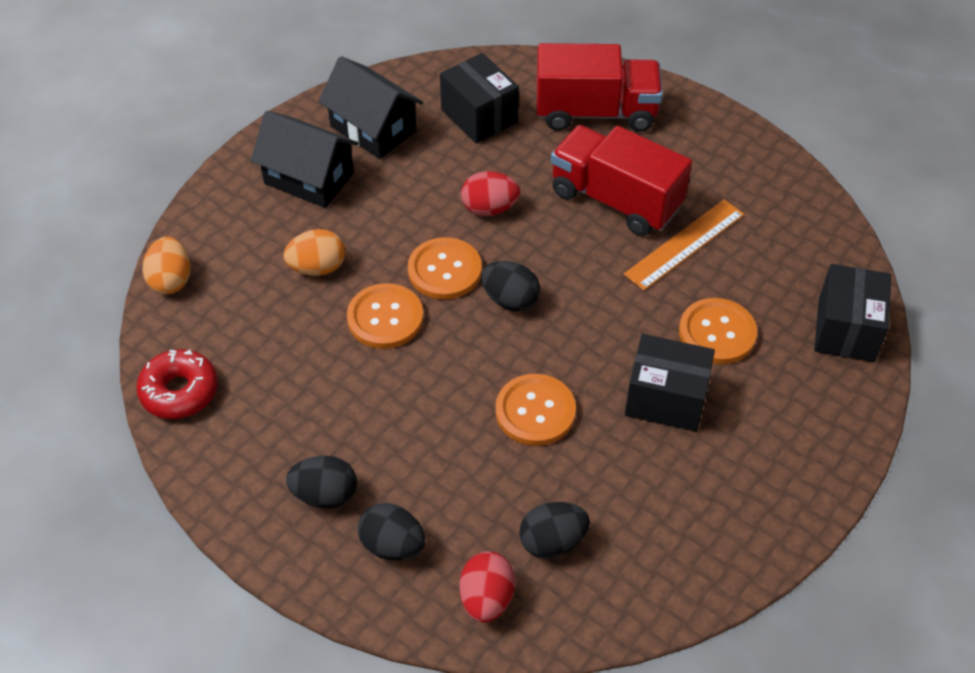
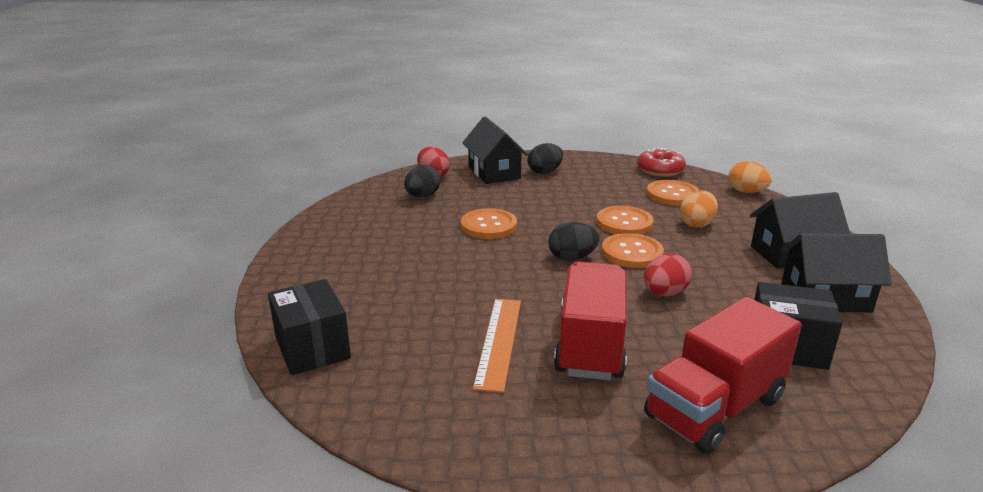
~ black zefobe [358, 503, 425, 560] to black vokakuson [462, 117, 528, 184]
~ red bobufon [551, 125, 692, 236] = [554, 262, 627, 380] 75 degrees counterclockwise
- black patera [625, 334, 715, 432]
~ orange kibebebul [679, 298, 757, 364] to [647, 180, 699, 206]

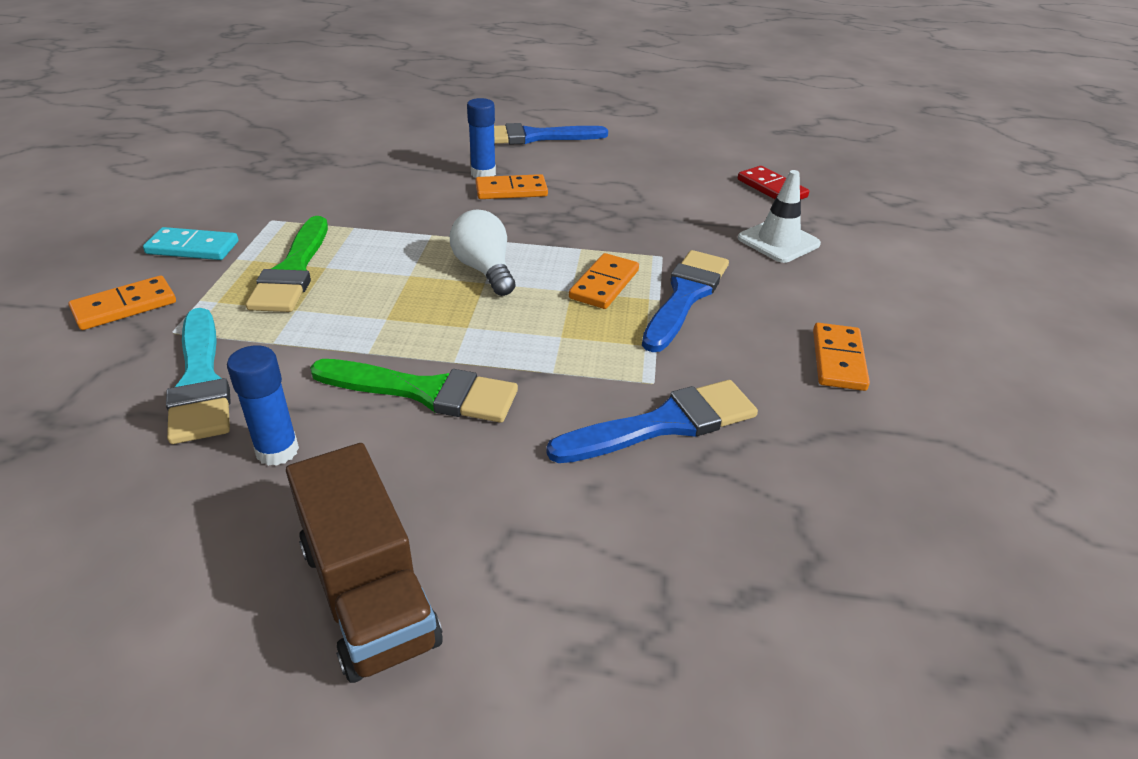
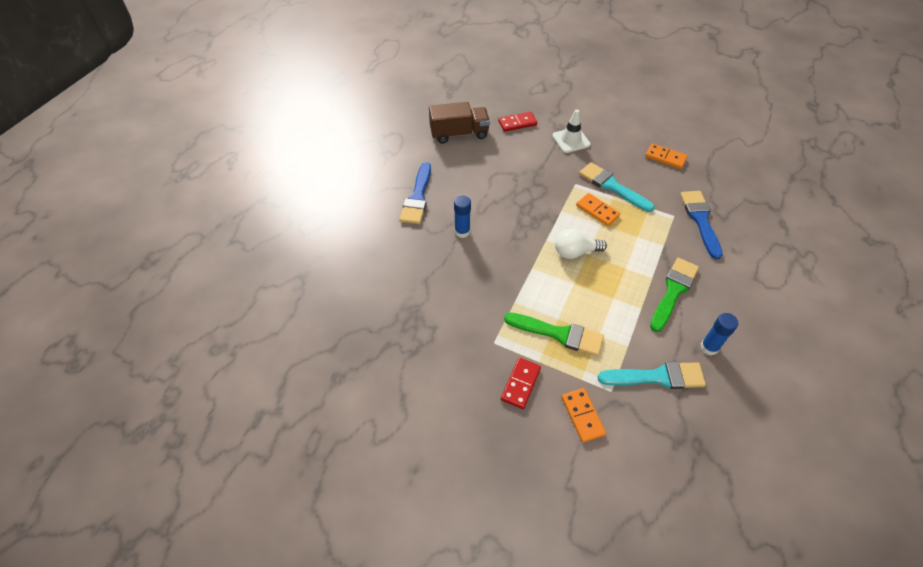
~ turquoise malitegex [143, 227, 239, 260] to red malitegex [501, 358, 541, 409]
~ brown bobufon [286, 443, 442, 683] to [429, 102, 490, 144]
- orange malitegex [475, 174, 548, 199]
~ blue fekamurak [642, 250, 729, 352] to turquoise fekamurak [579, 162, 655, 212]

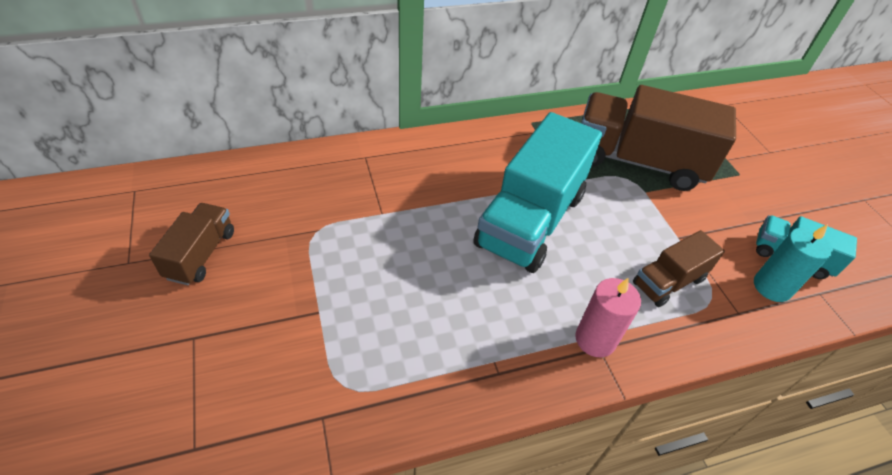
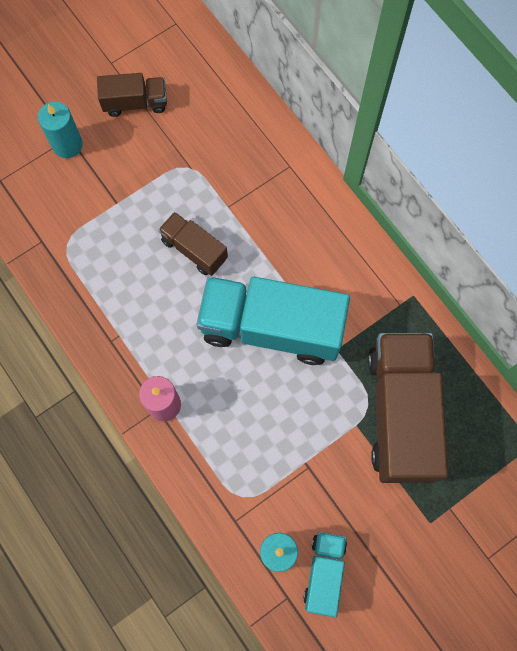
~ brown bobufon [633, 230, 725, 307] to [158, 212, 228, 276]
+ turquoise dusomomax [38, 102, 83, 158]

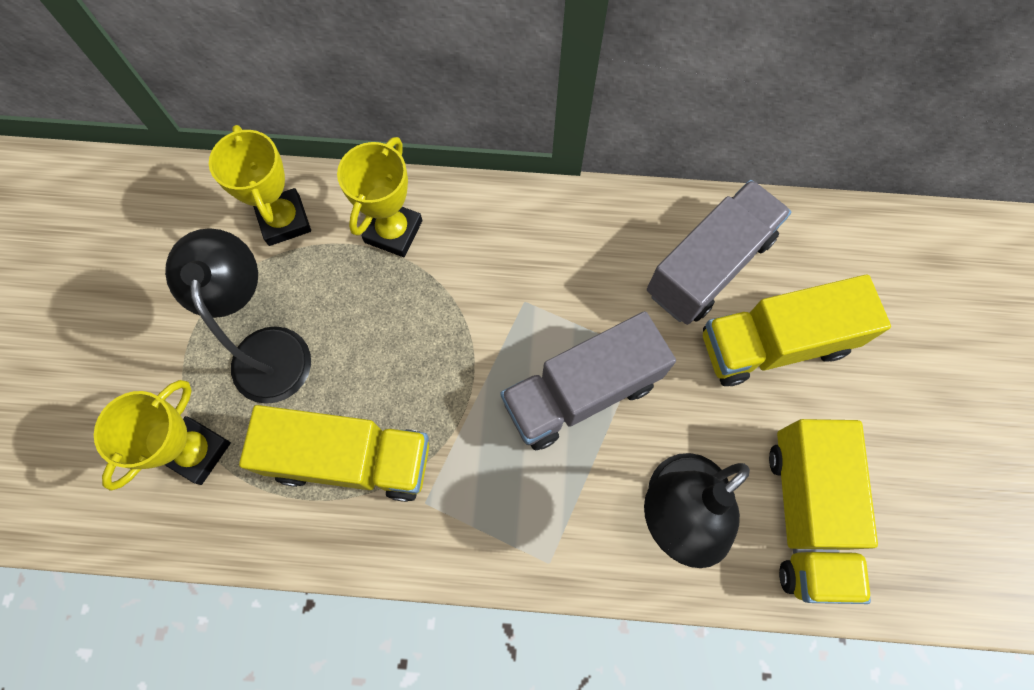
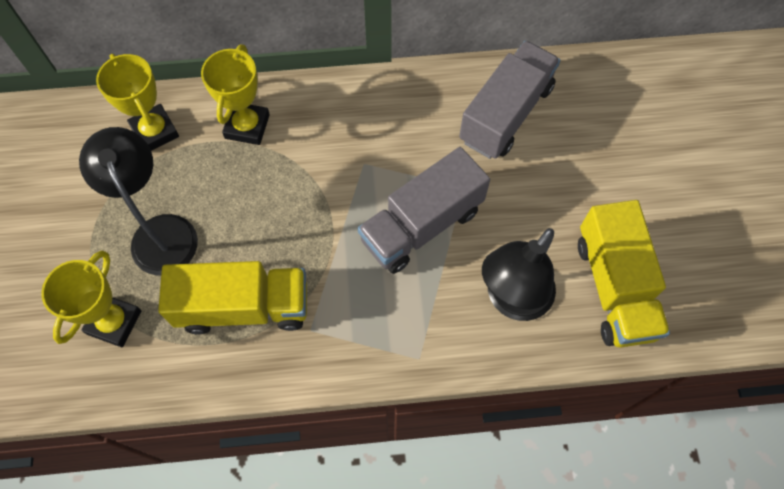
- yellow bobufon [703, 274, 891, 386]

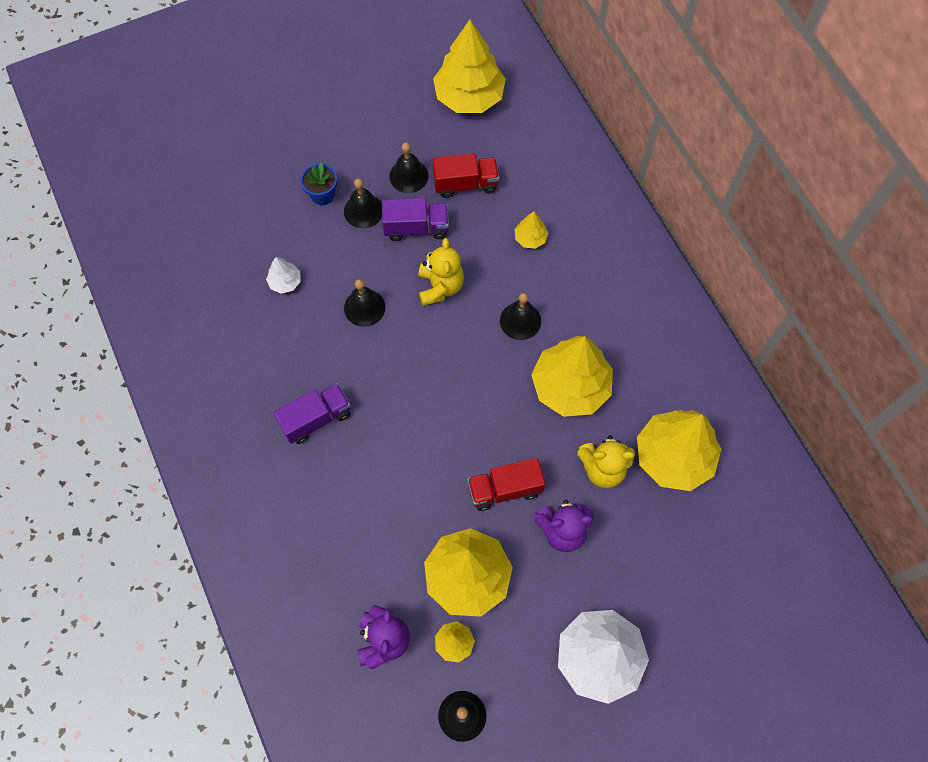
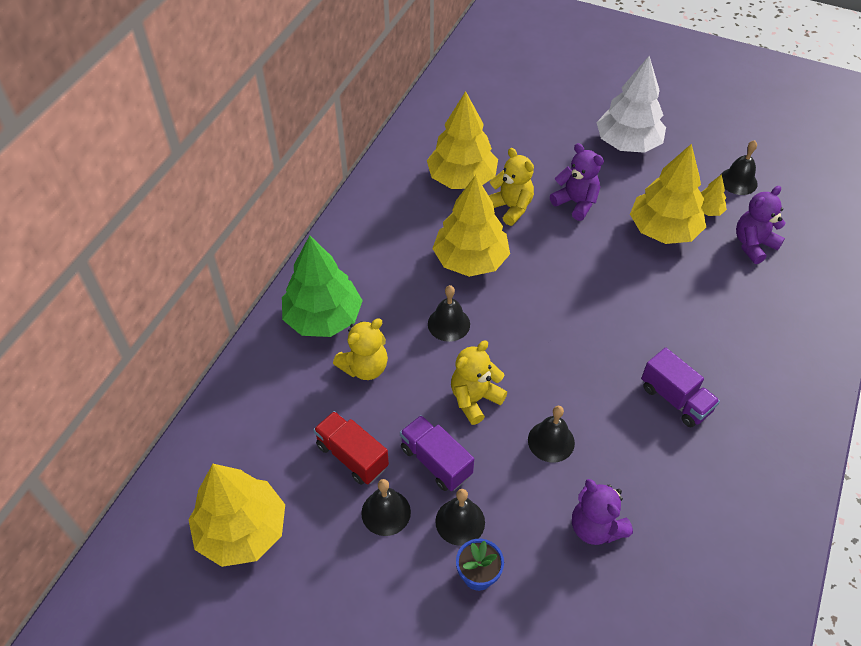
~ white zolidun [266, 257, 301, 294] to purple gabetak [572, 479, 633, 545]
~ purple bobufon [273, 383, 351, 444] = [641, 348, 720, 427] 150 degrees counterclockwise
- red bobufon [468, 458, 545, 511]
~ yellow zolidun [514, 211, 548, 249] to yellow gabetak [333, 319, 388, 380]
+ green zolidun [282, 235, 363, 337]

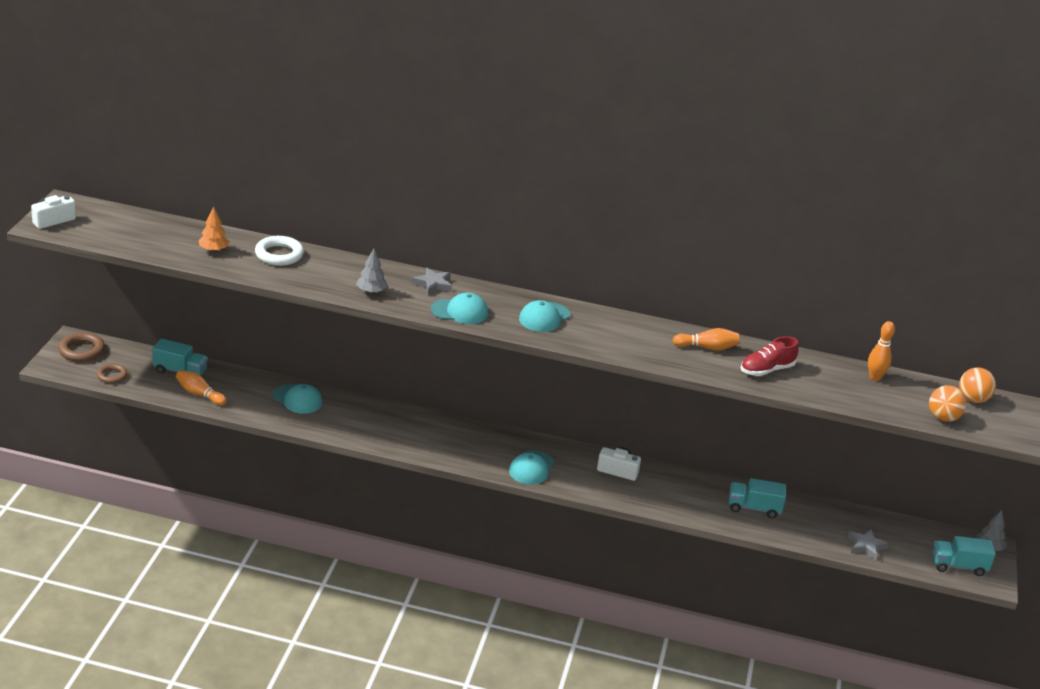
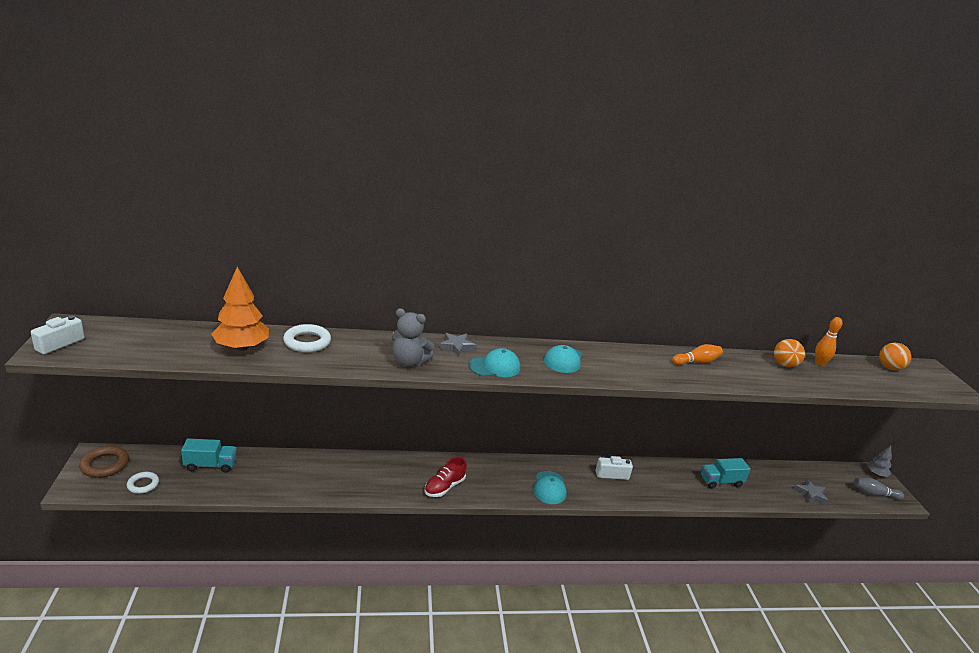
~ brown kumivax [97, 364, 128, 384] to white kumivax [127, 472, 159, 494]
- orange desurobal [176, 370, 226, 406]
~ orange zolidun [198, 206, 229, 252] = [211, 267, 269, 351] x1.81
- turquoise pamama [273, 384, 322, 414]
~ grey zolidun [356, 249, 387, 294] to grey gabetak [392, 308, 435, 367]
~ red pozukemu [741, 336, 799, 376] to [424, 456, 467, 497]
~ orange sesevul [929, 385, 966, 422] to [774, 339, 805, 368]
~ turquoise bobufon [932, 536, 995, 576] to grey desurobal [854, 478, 904, 500]

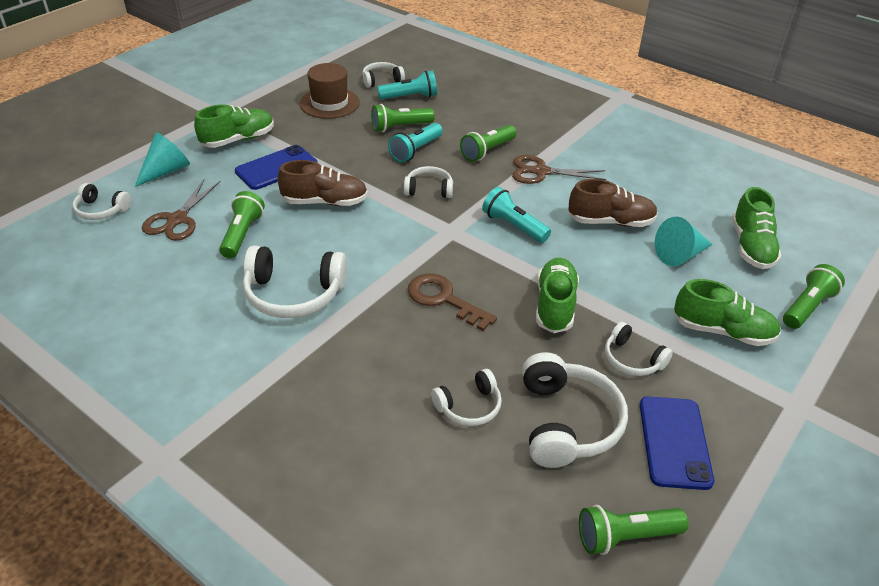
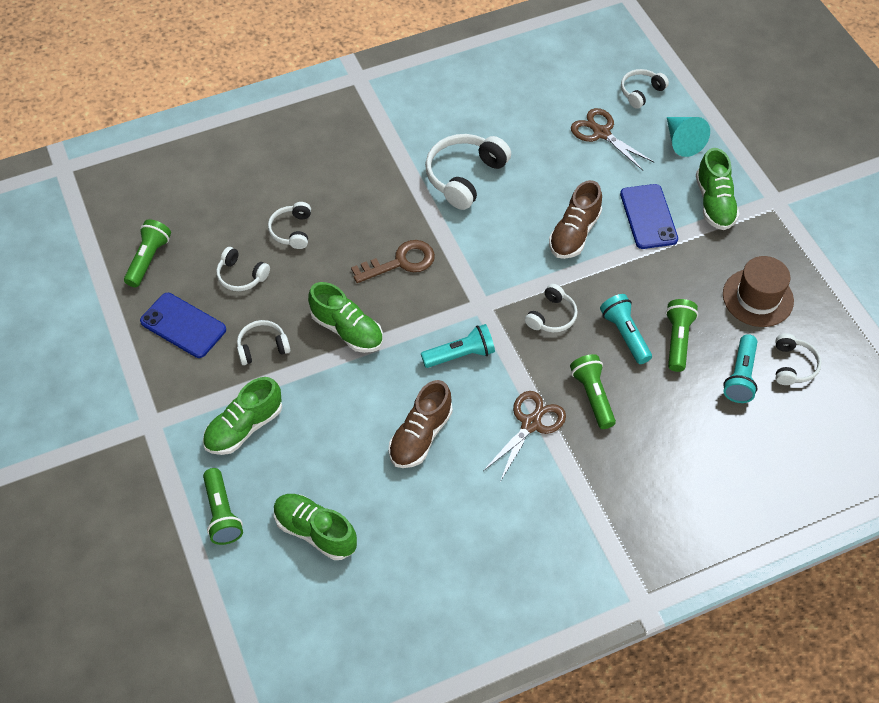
- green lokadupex [219, 191, 265, 258]
~ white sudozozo [522, 352, 628, 468] = [216, 247, 270, 291] x0.57
- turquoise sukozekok [655, 217, 713, 266]

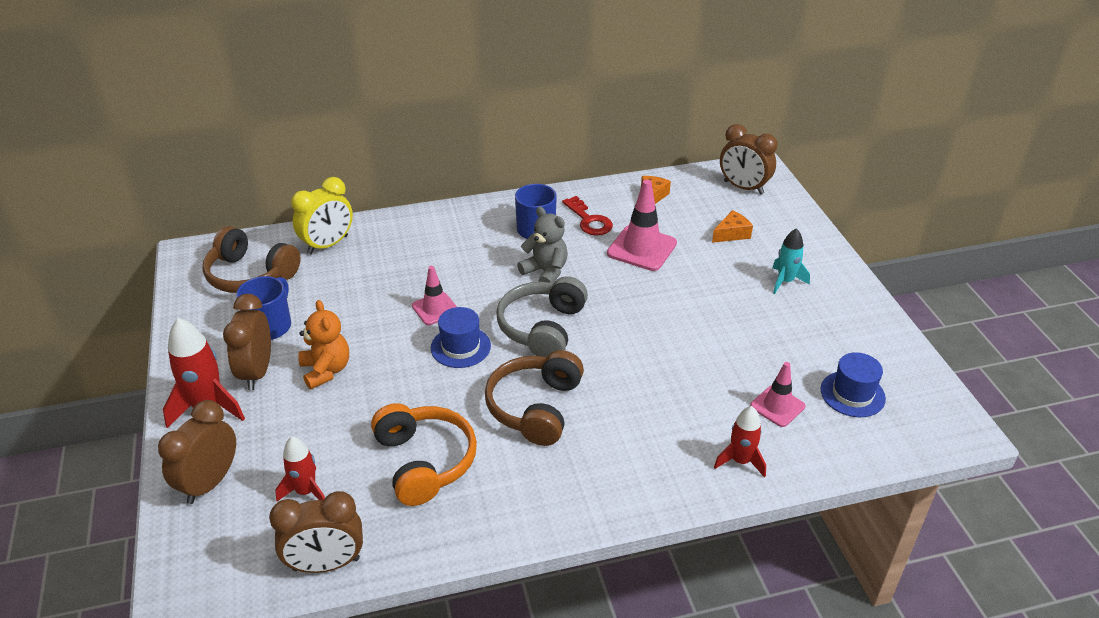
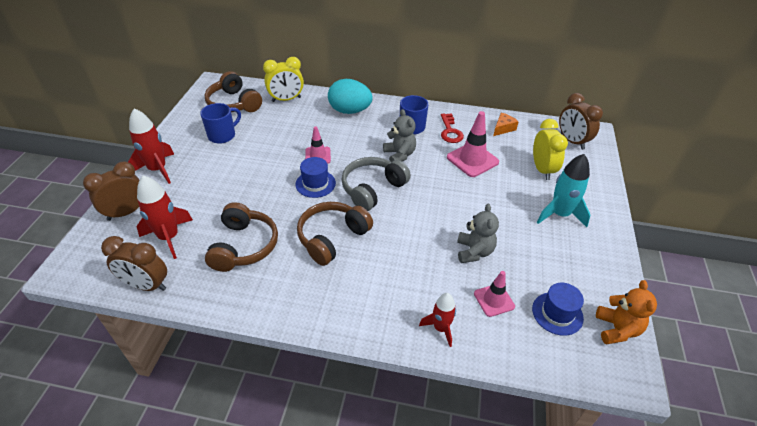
- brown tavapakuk [223, 294, 271, 390]
~ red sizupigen [275, 436, 325, 501] = [137, 175, 193, 259] x1.57
~ orange gabetak [298, 300, 349, 389] to [596, 280, 657, 344]
~ orange sudozozo [371, 403, 477, 506] to brown sudozozo [205, 202, 278, 272]
~ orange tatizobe [712, 210, 753, 243] to yellow tavapakuk [533, 119, 568, 180]
~ turquoise sizupigen [772, 228, 810, 294] = [537, 154, 591, 227] x1.57
+ turquoise zefobe [328, 79, 373, 114]
+ grey gabetak [457, 204, 499, 263]

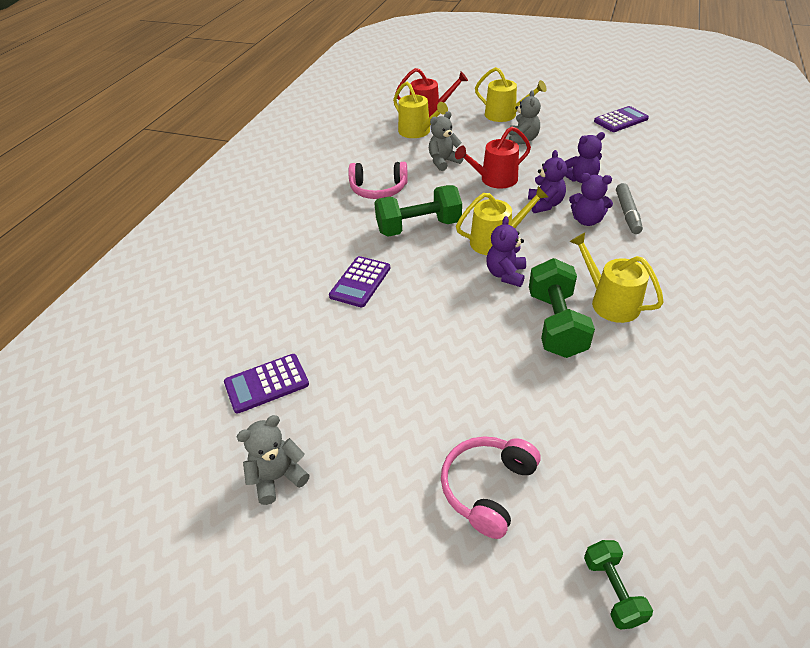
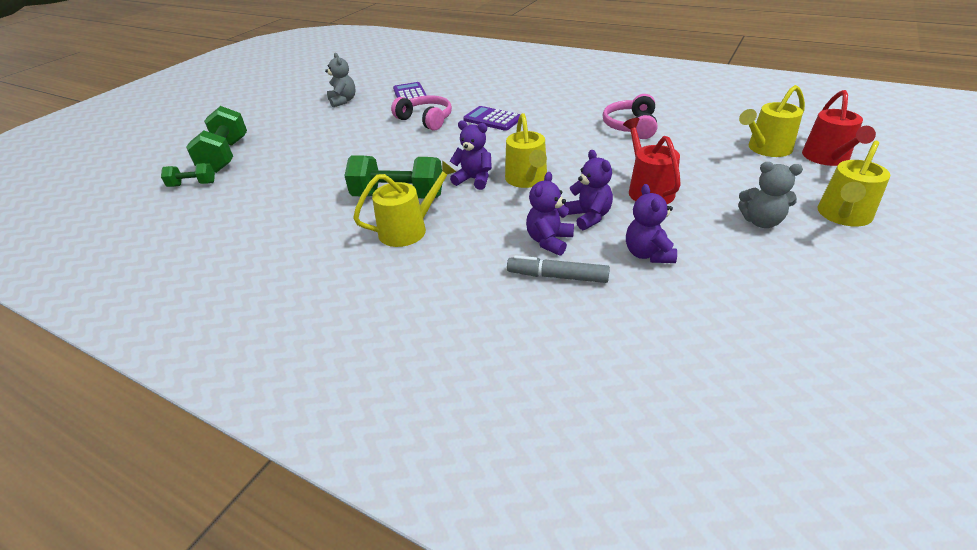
~ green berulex [374, 185, 462, 237] to [186, 106, 247, 173]
- grey gabetak [429, 111, 464, 171]
~ pink sudozozo [441, 436, 540, 539] to [391, 95, 452, 131]
~ purple gabetak [528, 150, 567, 213] = [564, 150, 613, 230] 120 degrees counterclockwise
- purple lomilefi [594, 106, 649, 132]

